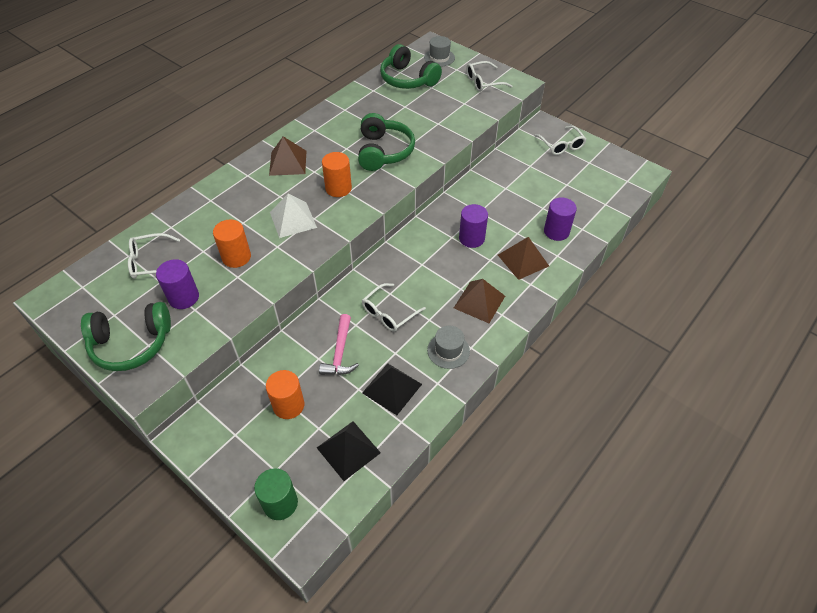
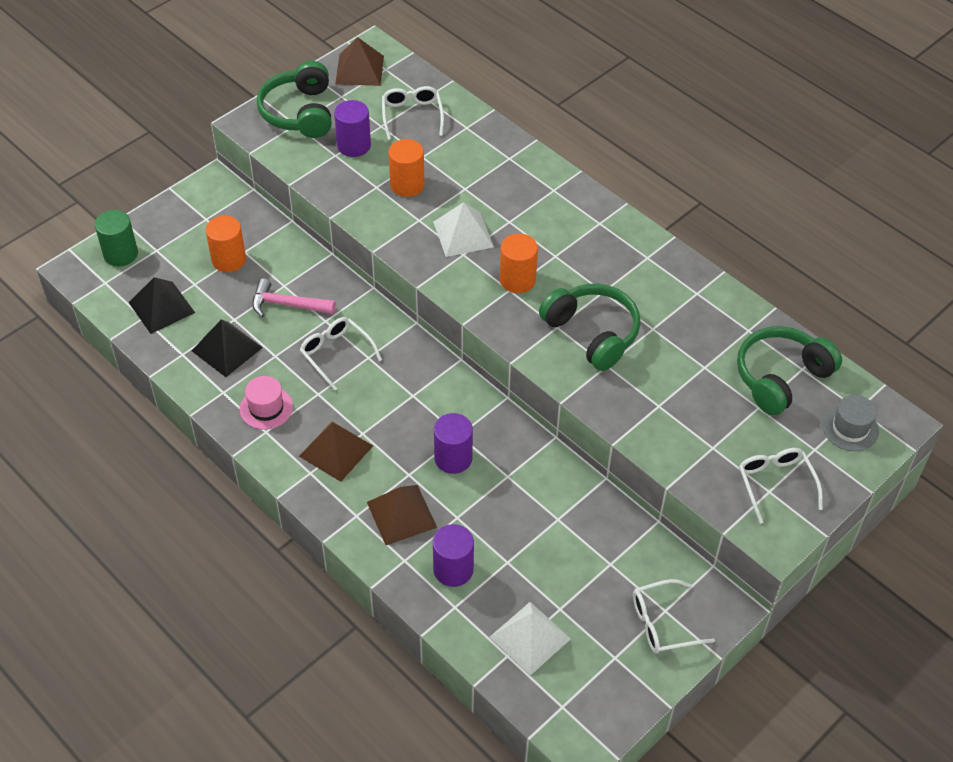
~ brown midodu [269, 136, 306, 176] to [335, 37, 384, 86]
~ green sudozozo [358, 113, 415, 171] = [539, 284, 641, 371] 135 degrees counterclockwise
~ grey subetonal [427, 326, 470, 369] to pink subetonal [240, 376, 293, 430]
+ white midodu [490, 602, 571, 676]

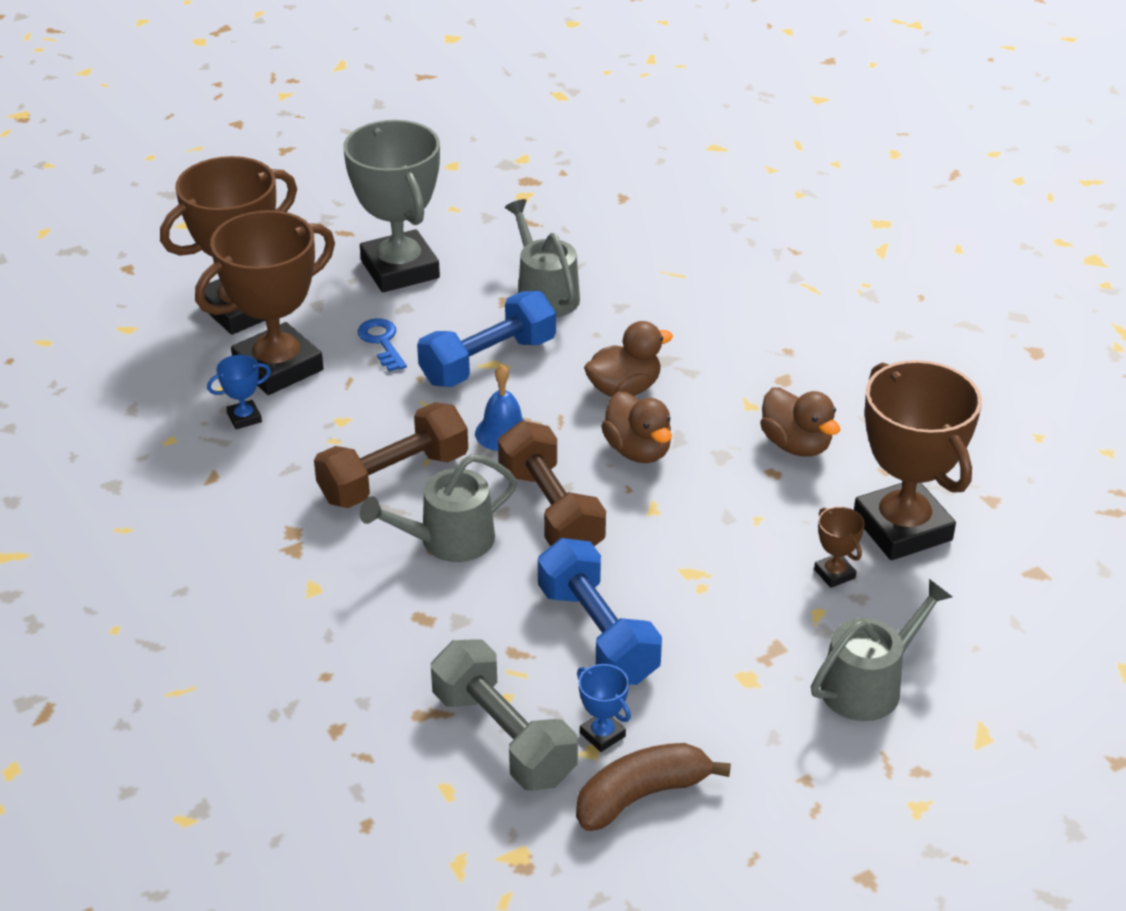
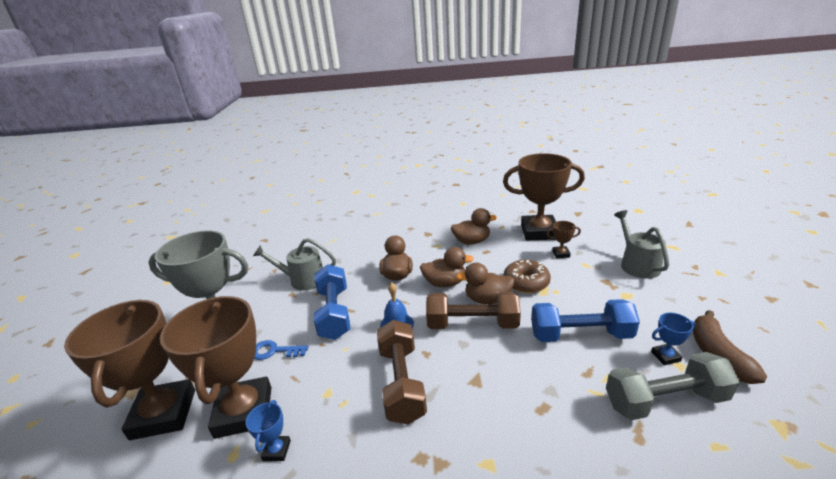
- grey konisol [360, 454, 517, 562]
+ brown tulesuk [456, 263, 514, 304]
+ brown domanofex [504, 260, 551, 293]

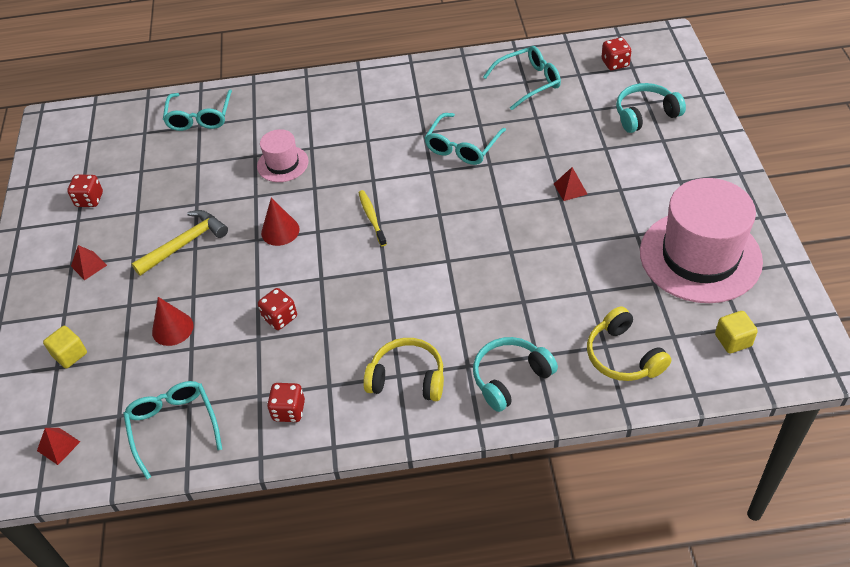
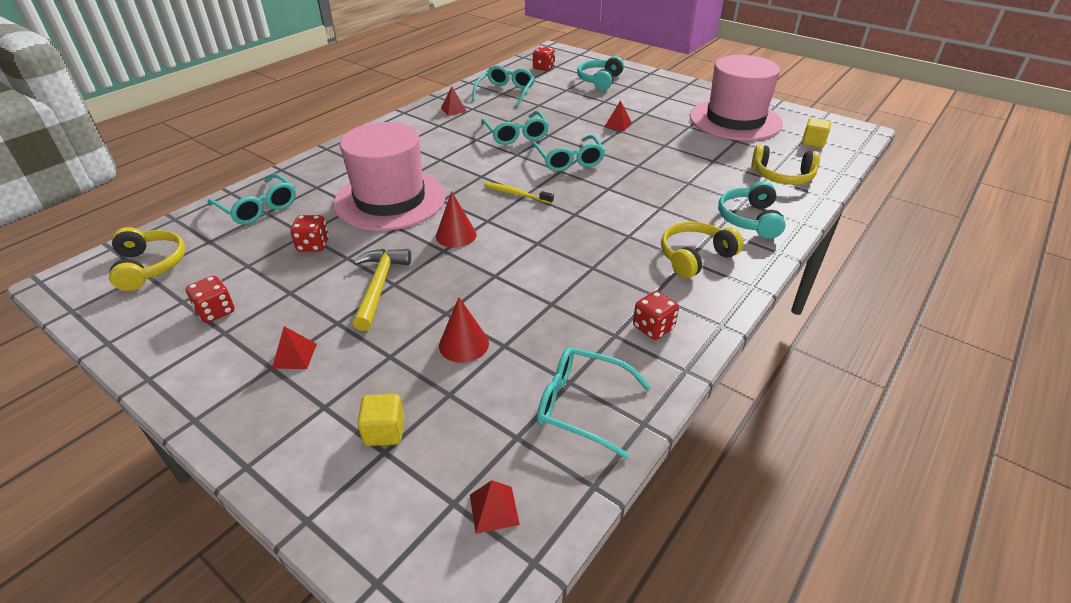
~ pink subetonal [257, 129, 309, 182] = [334, 122, 446, 231] x2.04
~ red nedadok [258, 288, 297, 330] to [290, 215, 329, 252]
+ yellow sudozozo [109, 227, 186, 291]
+ red midodu [441, 86, 467, 116]
+ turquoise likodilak [532, 135, 605, 171]

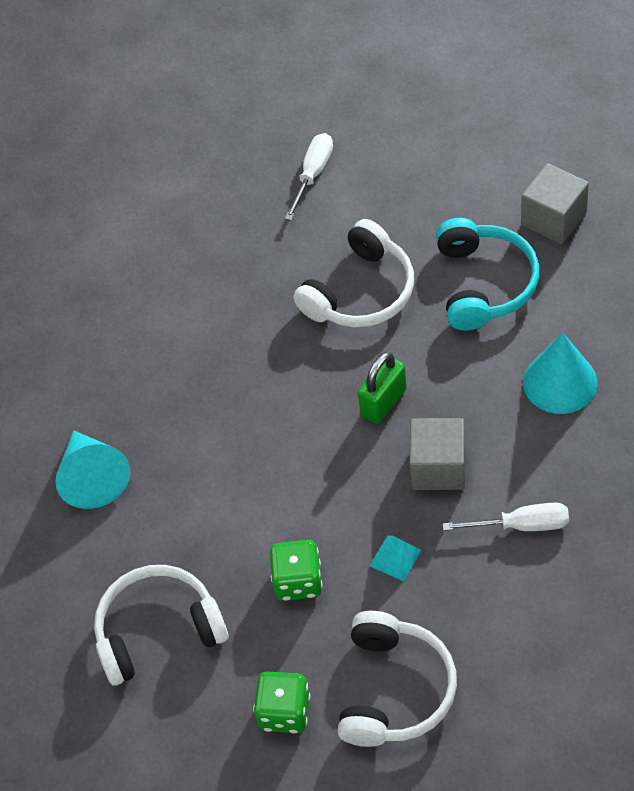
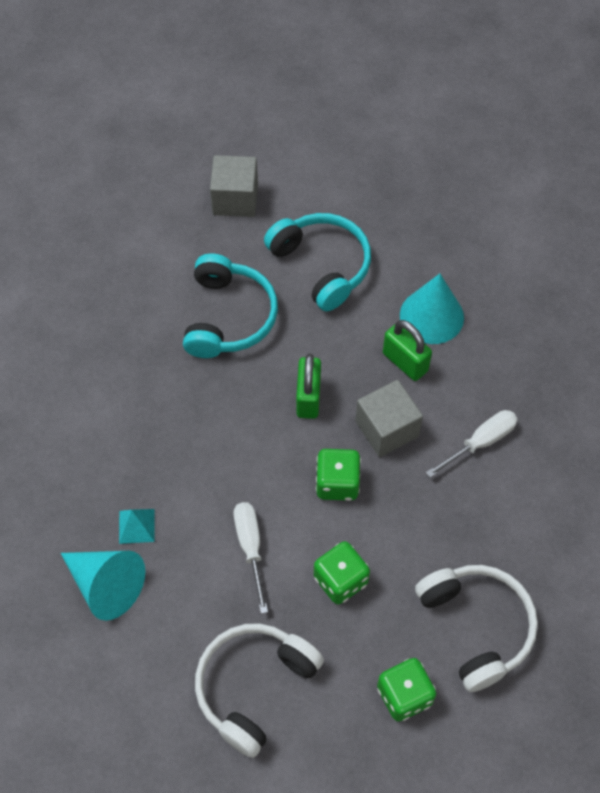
~ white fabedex [285, 133, 333, 220] to [234, 502, 268, 614]
~ white sudozozo [293, 219, 414, 327] to turquoise sudozozo [183, 253, 278, 358]
~ turquoise midodu [370, 535, 421, 581] to [119, 509, 155, 544]
~ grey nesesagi [521, 163, 589, 244] to [210, 155, 258, 217]
+ green nedadok [316, 449, 361, 501]
+ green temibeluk [383, 320, 432, 381]

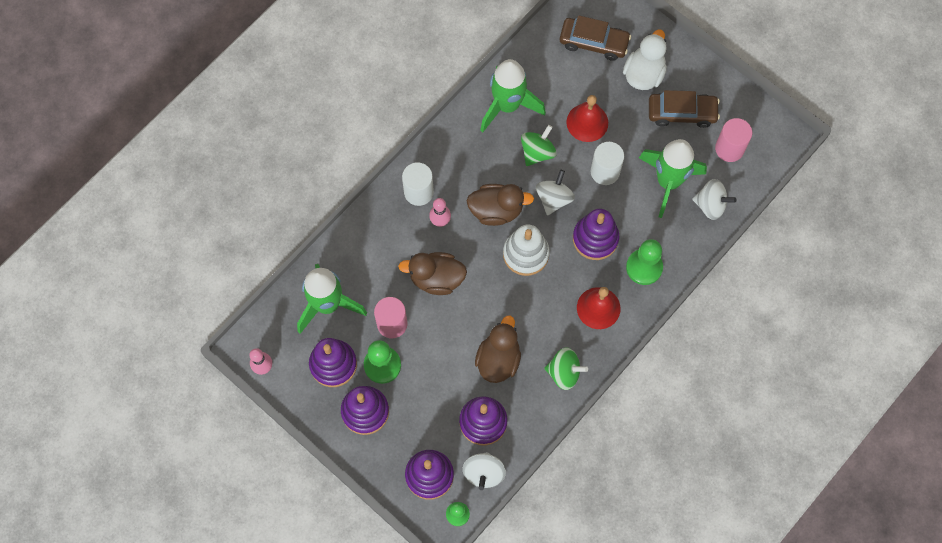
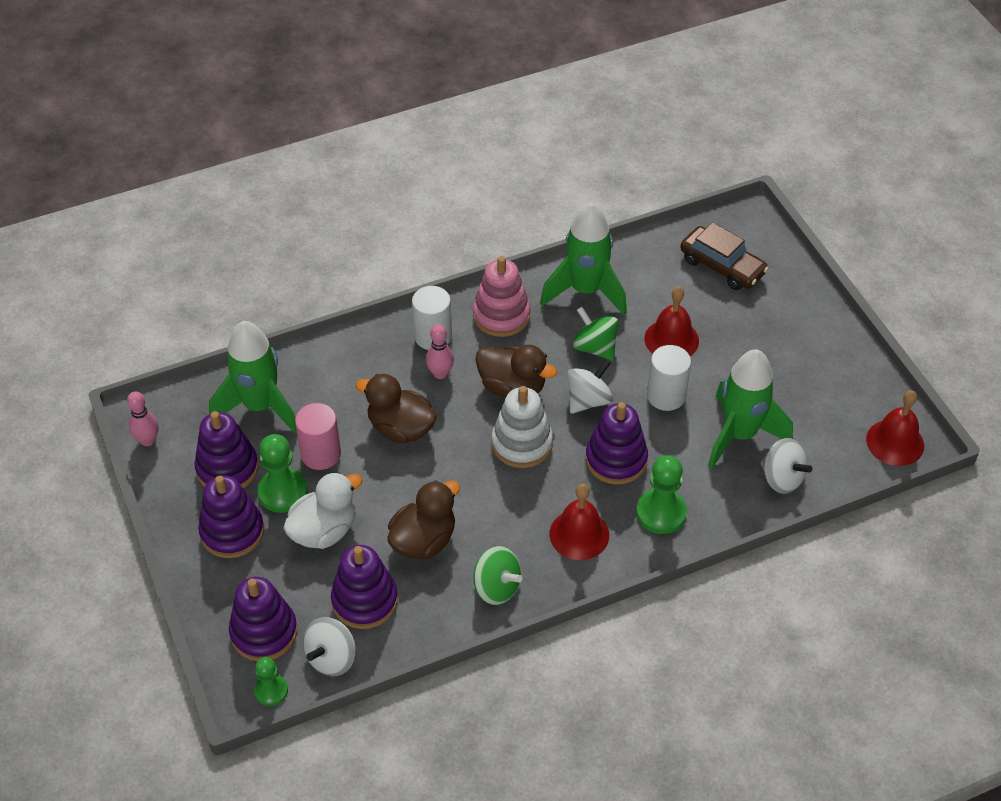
~ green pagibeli [521, 125, 557, 166] = [573, 307, 618, 361] 105 degrees counterclockwise
~ white tulesuk [623, 29, 667, 90] to [283, 472, 362, 549]
- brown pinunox [649, 90, 720, 128]
- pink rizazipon [715, 118, 752, 162]
+ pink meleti [473, 256, 530, 337]
+ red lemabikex [866, 390, 924, 466]

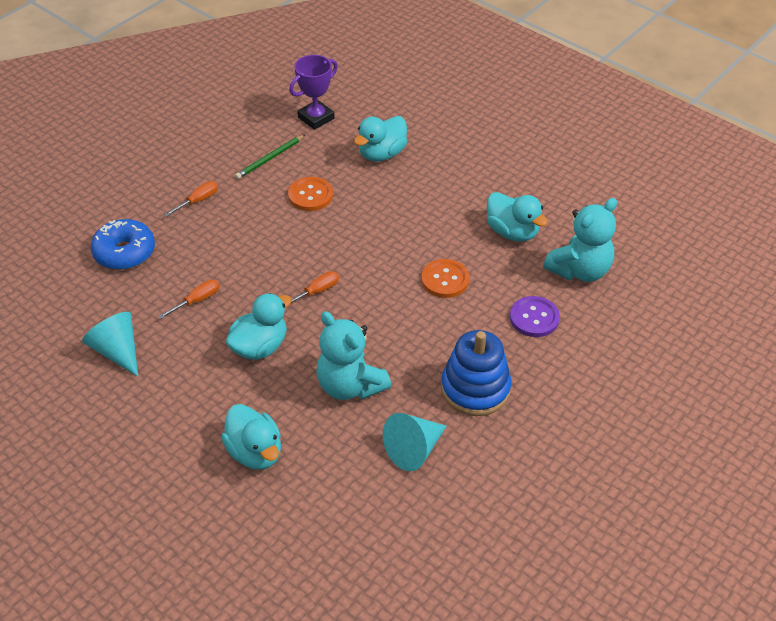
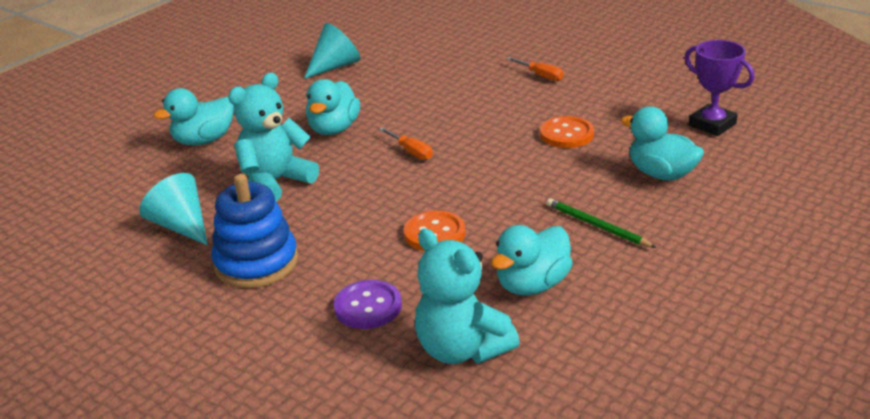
- blue domanofex [91, 219, 155, 270]
- orange fabedex [158, 280, 219, 319]
~ turquoise tulesuk [226, 293, 292, 360] = [306, 79, 360, 135] 60 degrees clockwise
~ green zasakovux [235, 135, 305, 179] to [546, 198, 657, 248]

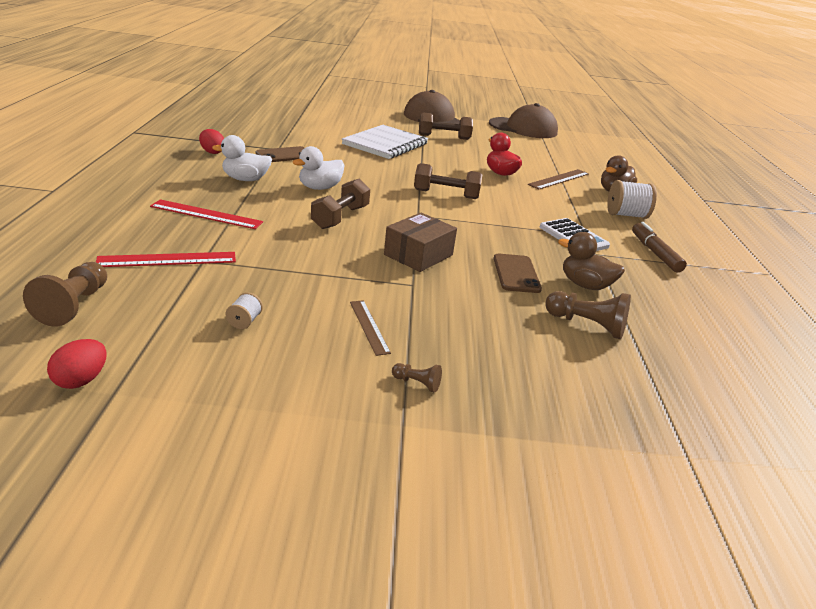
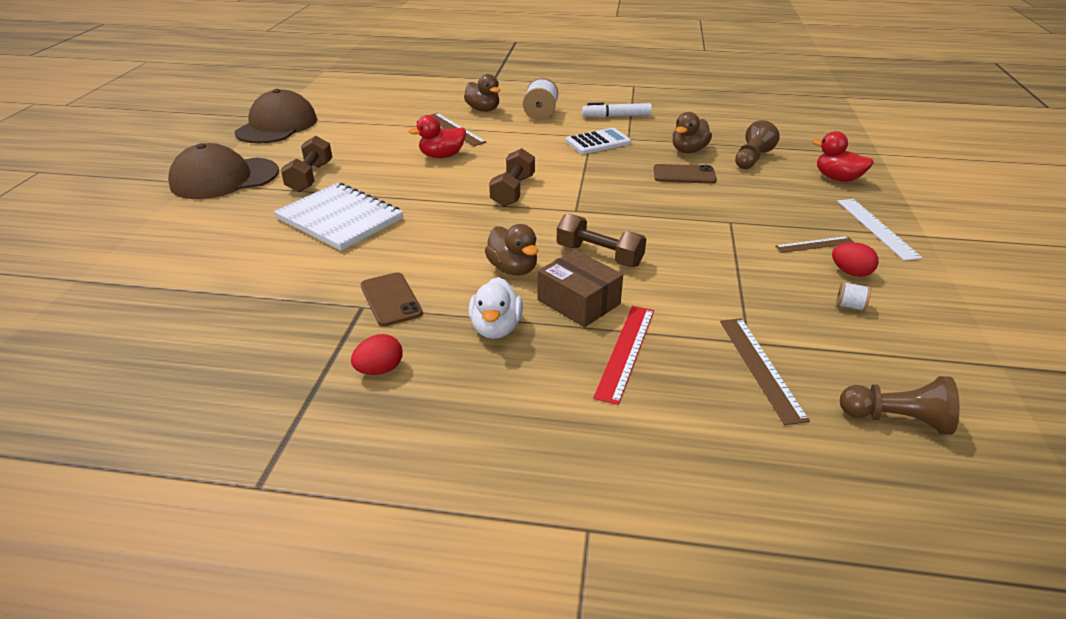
~ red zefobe [47, 339, 107, 389] to [832, 242, 879, 277]
~ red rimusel [96, 252, 236, 267] to brown rimusel [720, 318, 810, 425]
~ white tulesuk [293, 146, 345, 190] to brown tulesuk [485, 224, 538, 275]
~ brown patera [384, 212, 457, 272] to [538, 250, 623, 327]
~ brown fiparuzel [392, 363, 442, 393] to white rimusel [837, 199, 922, 261]
~ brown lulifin [632, 222, 687, 273] to white lulifin [582, 102, 652, 118]
+ red tulesuk [812, 131, 874, 182]

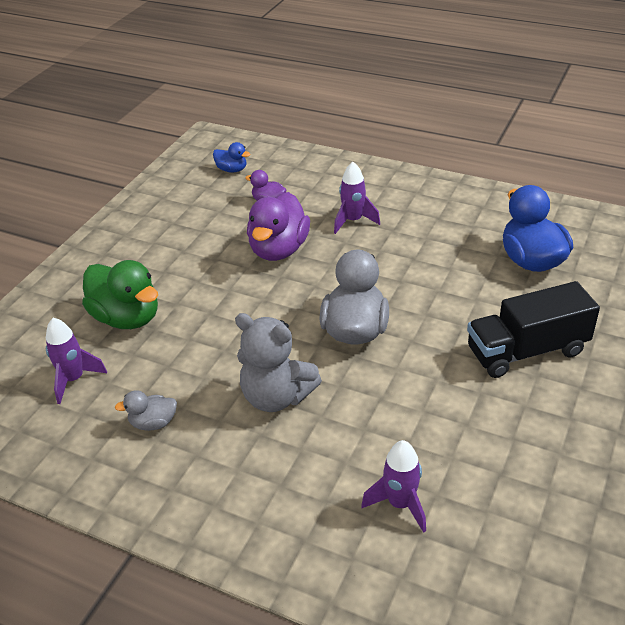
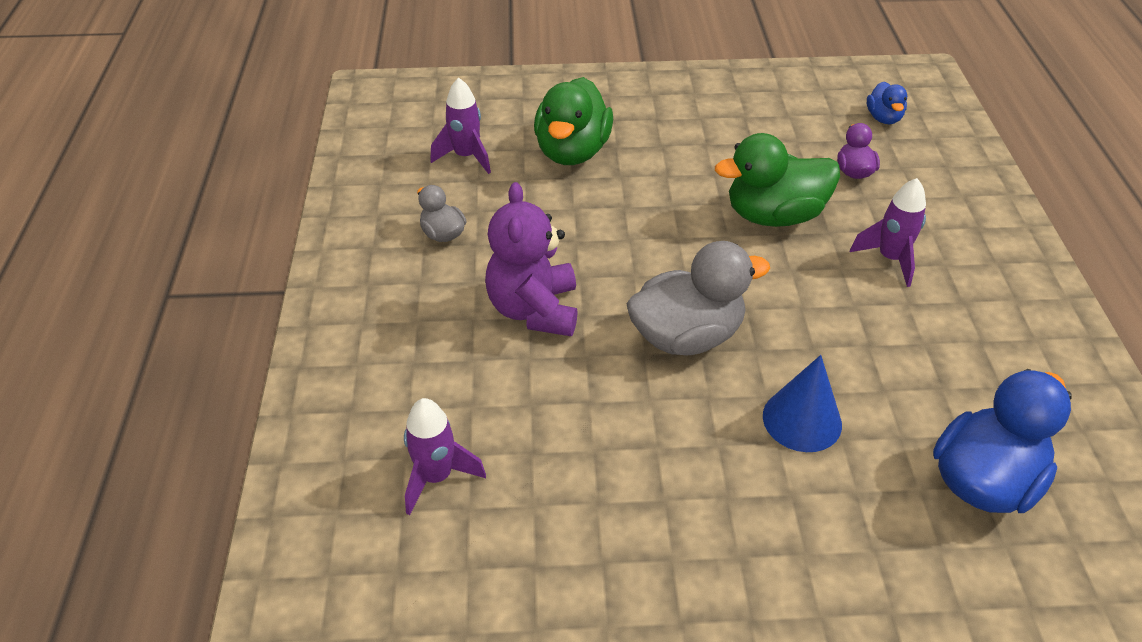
~ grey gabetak [235, 313, 322, 412] to purple gabetak [485, 182, 578, 336]
~ purple tulesuk [247, 192, 310, 261] to green tulesuk [715, 133, 840, 227]
- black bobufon [467, 281, 600, 378]
+ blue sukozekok [763, 355, 842, 452]

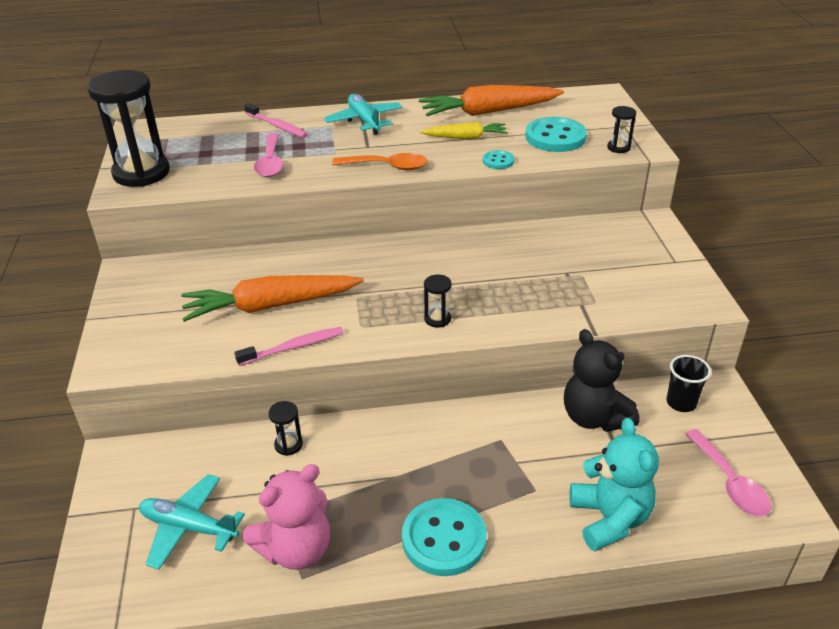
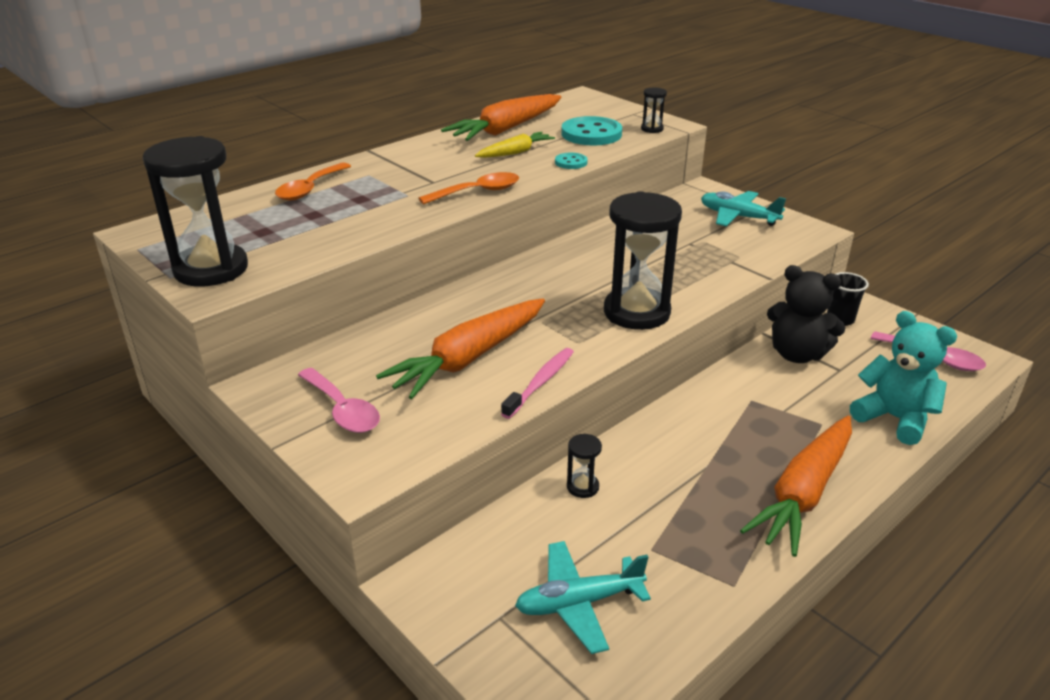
- pink gabetak [243, 464, 330, 570]
~ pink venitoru [244, 103, 308, 138] to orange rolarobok [275, 162, 351, 201]
~ pink rolarobok [254, 133, 284, 177] to [298, 368, 380, 433]
~ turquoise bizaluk [324, 94, 403, 135] to [701, 191, 786, 227]
~ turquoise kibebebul [402, 498, 487, 576] to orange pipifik [740, 416, 852, 557]
~ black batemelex [424, 274, 452, 328] = [604, 191, 682, 330] x2.35

